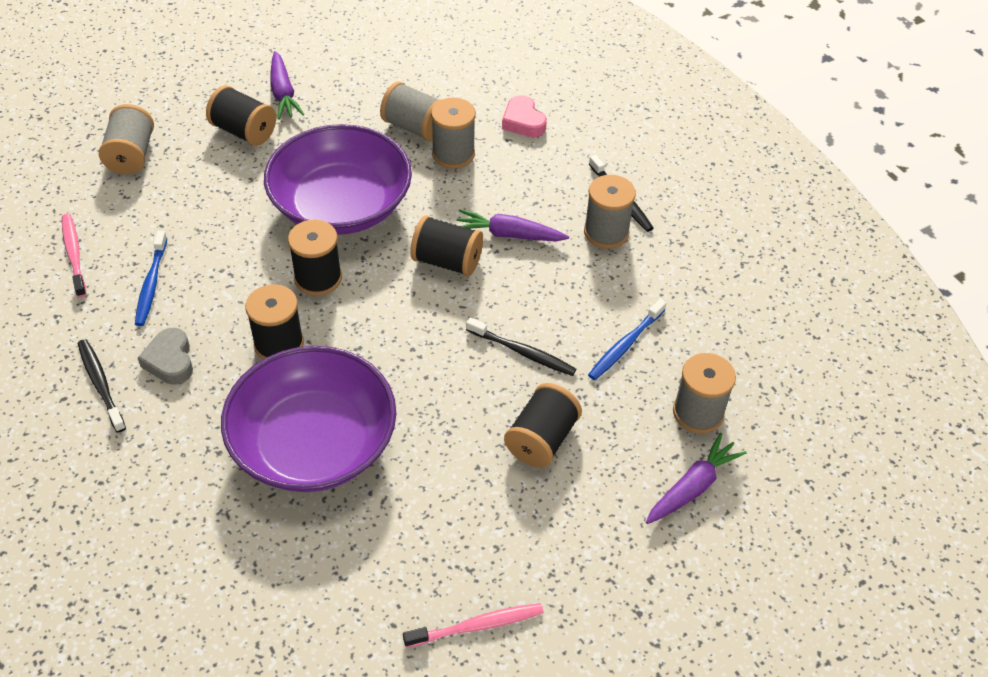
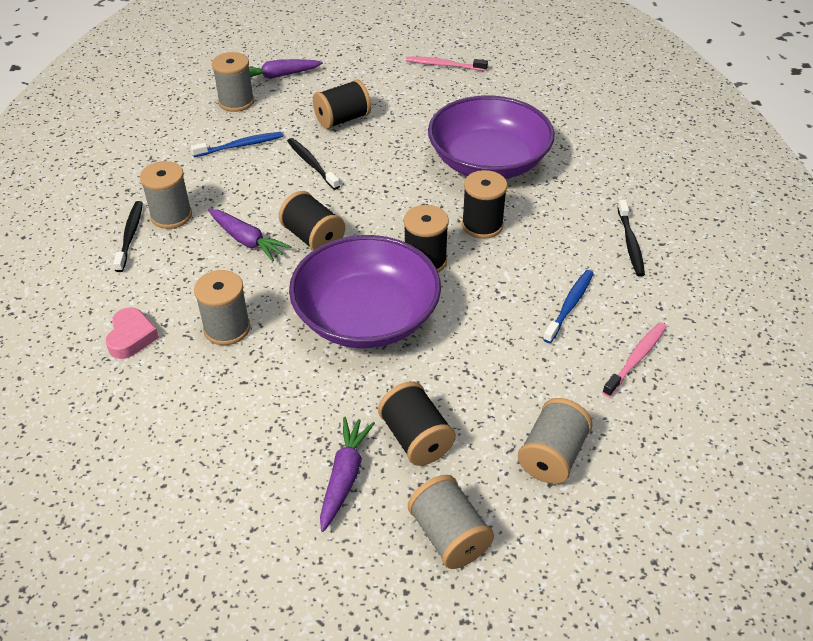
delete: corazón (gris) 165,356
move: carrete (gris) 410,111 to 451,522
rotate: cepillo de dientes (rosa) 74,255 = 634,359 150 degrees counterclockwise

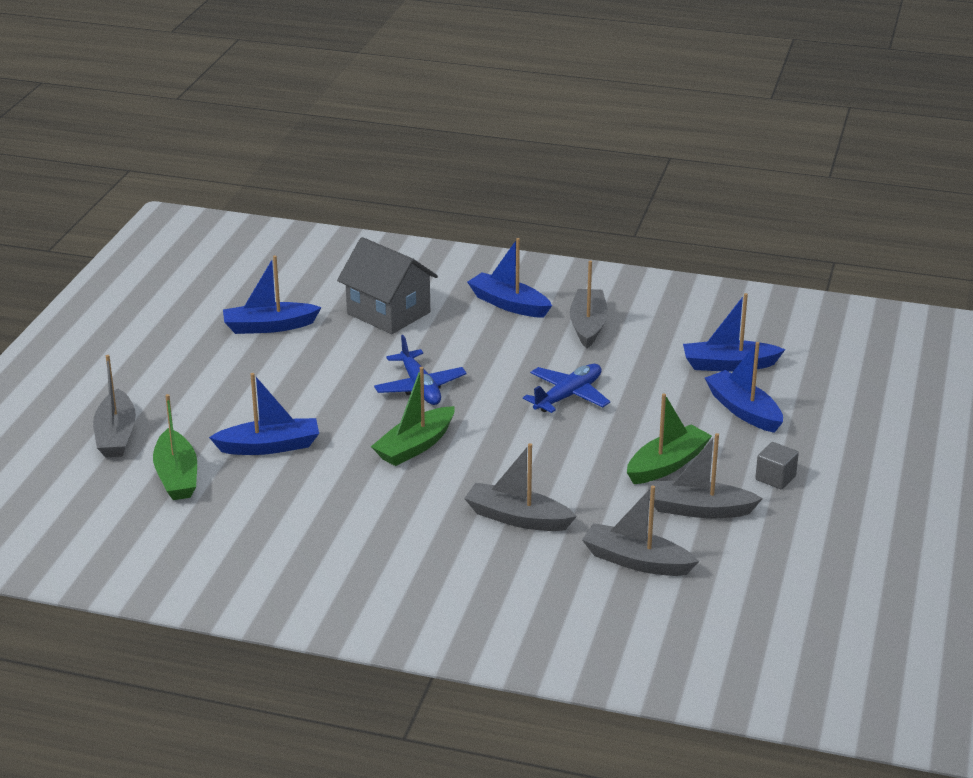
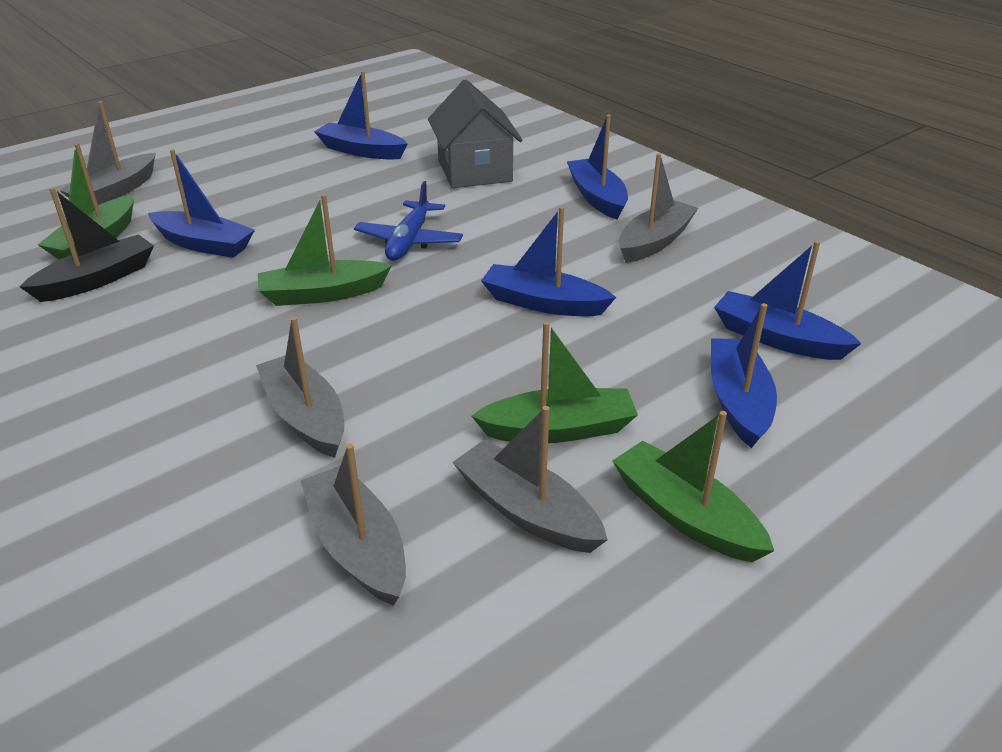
insert: barco (negro) 87,244
replace: avión (azul) 566,388 to barco (azul) 548,261; cubo (gris) 777,465 to barco (verde) 693,486

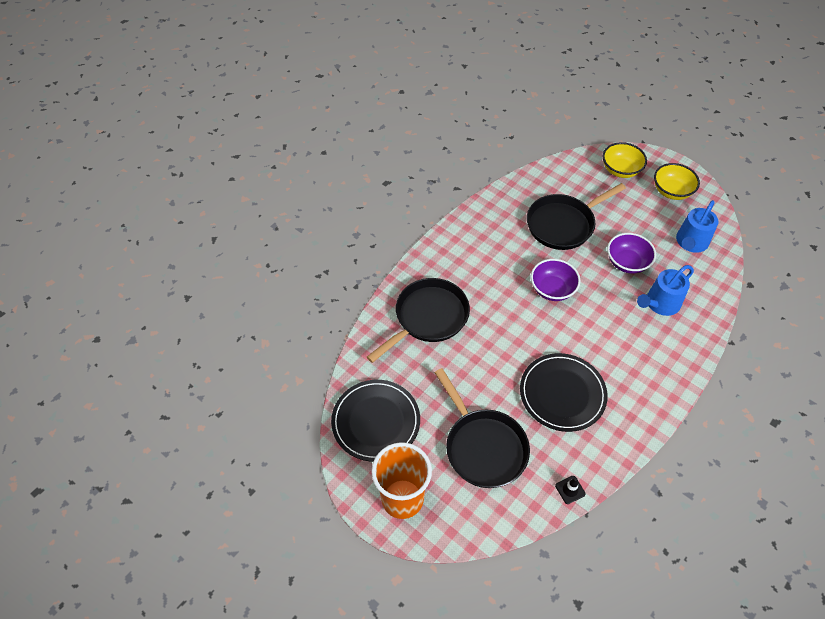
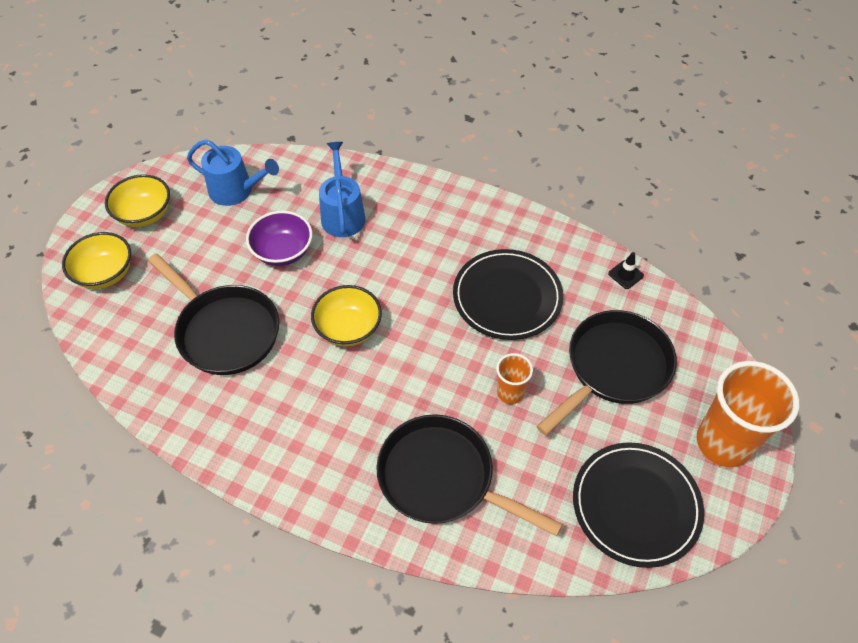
insert: vaso (naranja) 514,378
recolor: cuenco (morado) 556,280 to cuenco (amarillo) 346,316
rotate: regadera (azul) 665,290 = 342,189 135 degrees counterclockwise

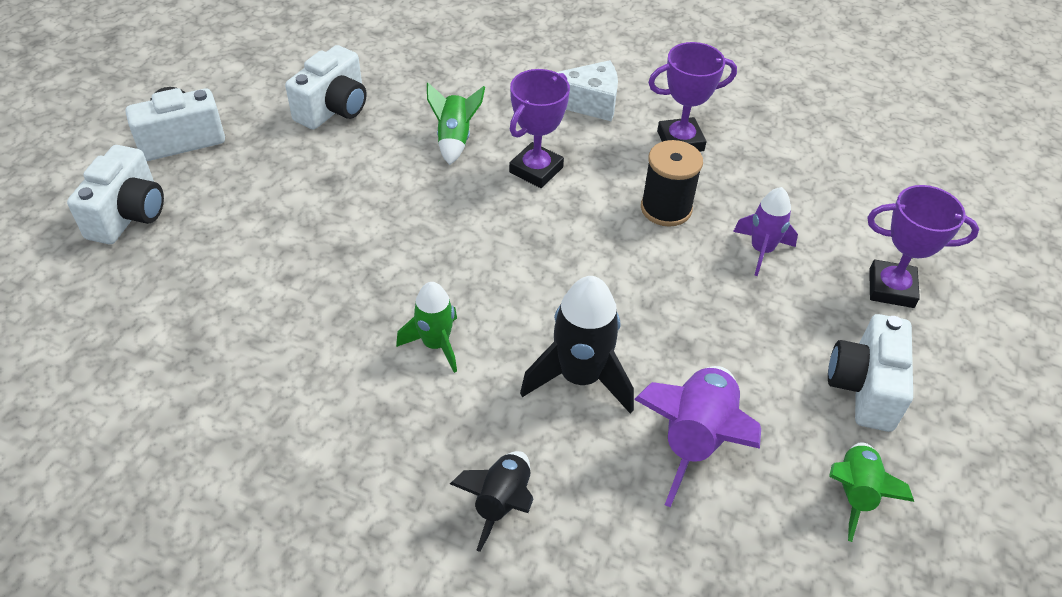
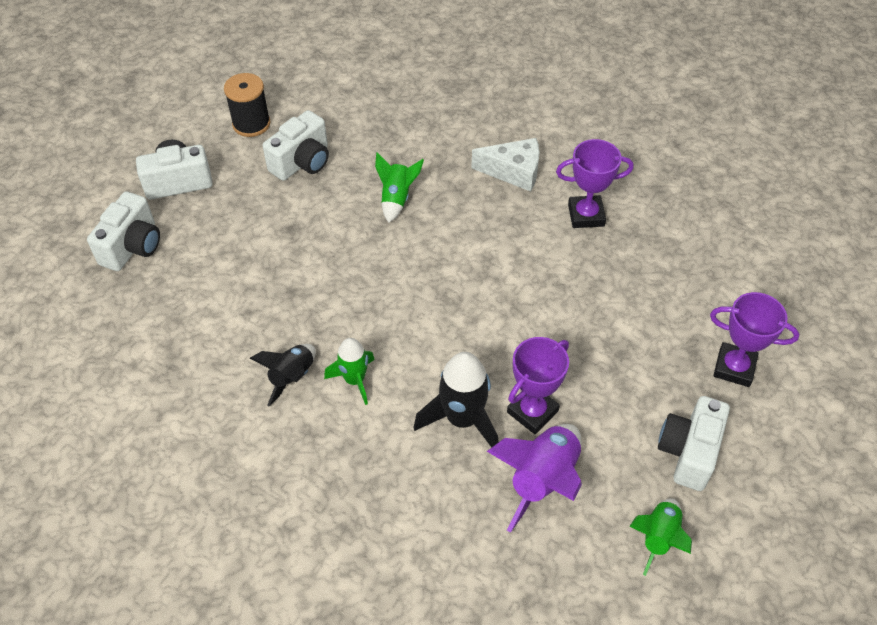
delete: cohete (morado) 765,231
move: cohete (negro) 491,501 to 282,375; trofeo (morado) 539,128 to 538,385; carrete (negro) 672,183 to 247,105

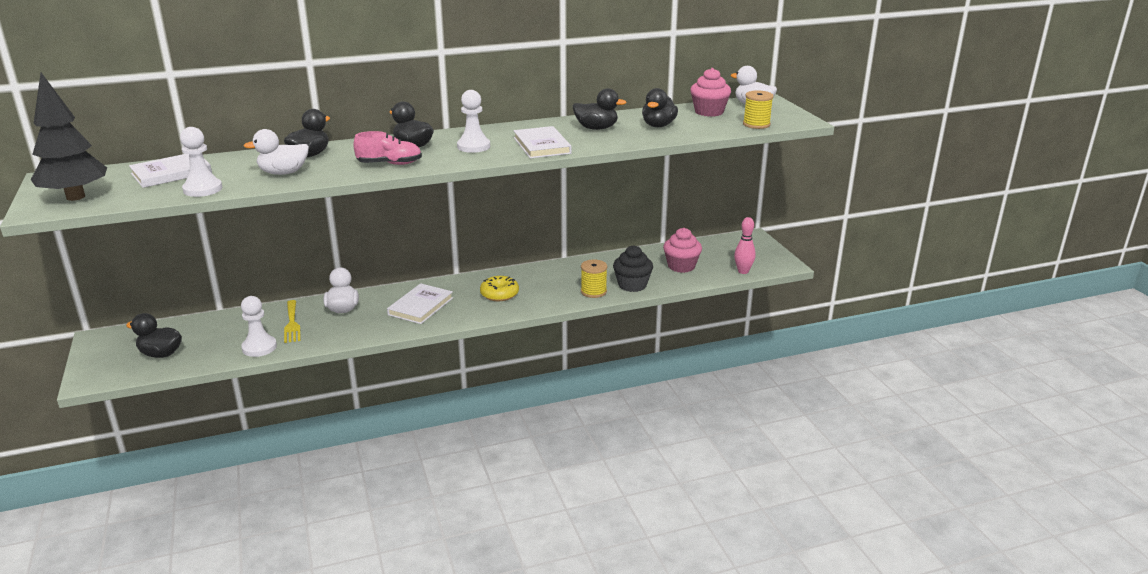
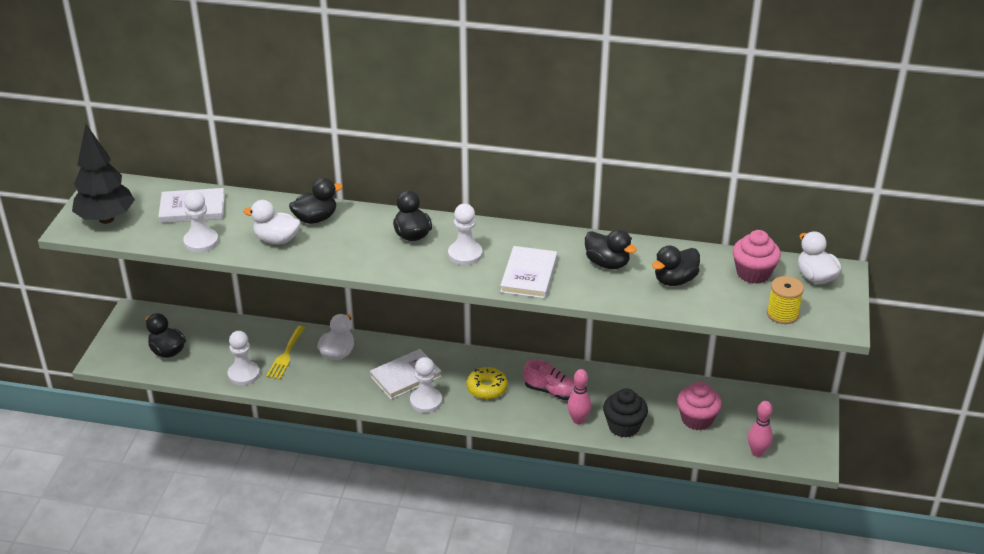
insert: peón (blanco) 426,385
move: zapato (rosa) 387,148 to 549,379
replace: carrete (amarillo) 594,279 to bolo (rosa) 579,396

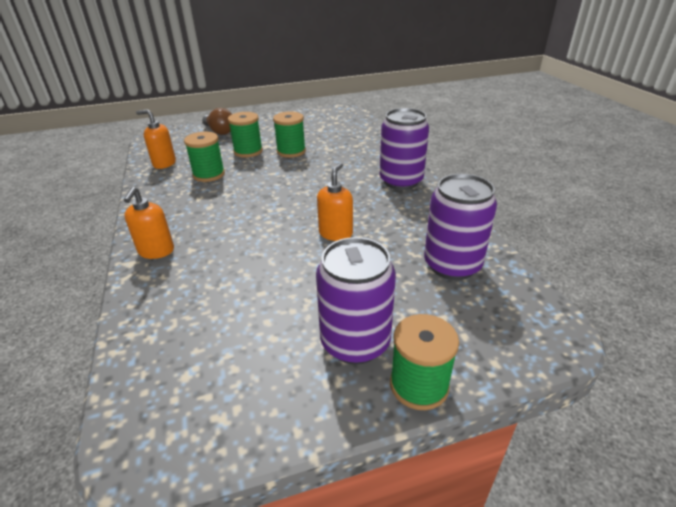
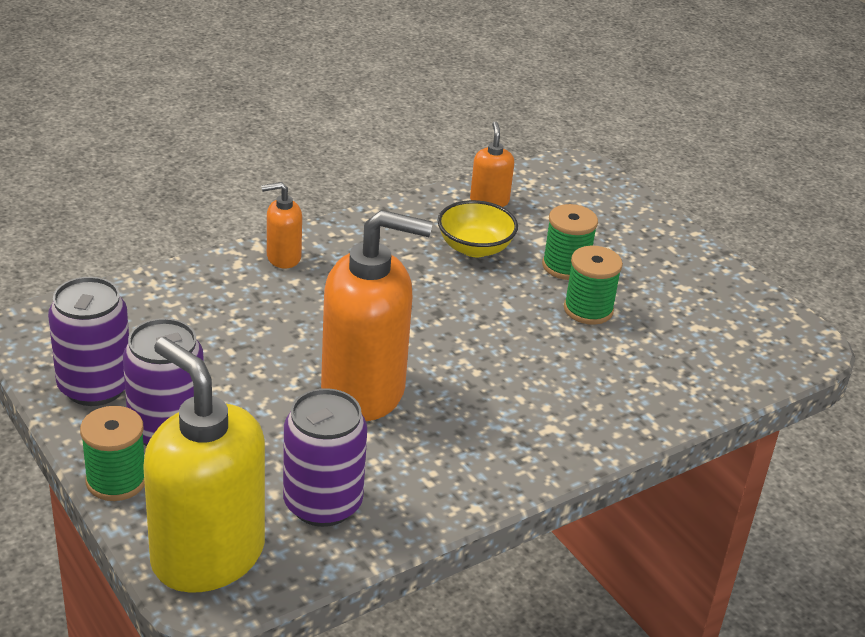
delete: bombilla (marrón) 217,121
insert: dispensador de jabón (amarillo) 204,465
move: lata (morado) 404,149 to 88,341
replace: carrete (verde) 204,157 to cuenco (amarillo) 477,228
resize: dispensador de jabón (naranja) 335,202 = 377,315 x2.16

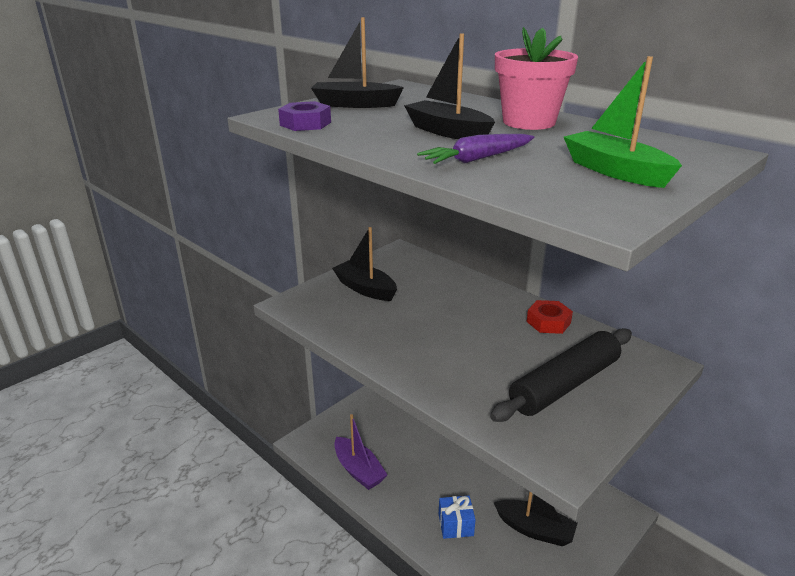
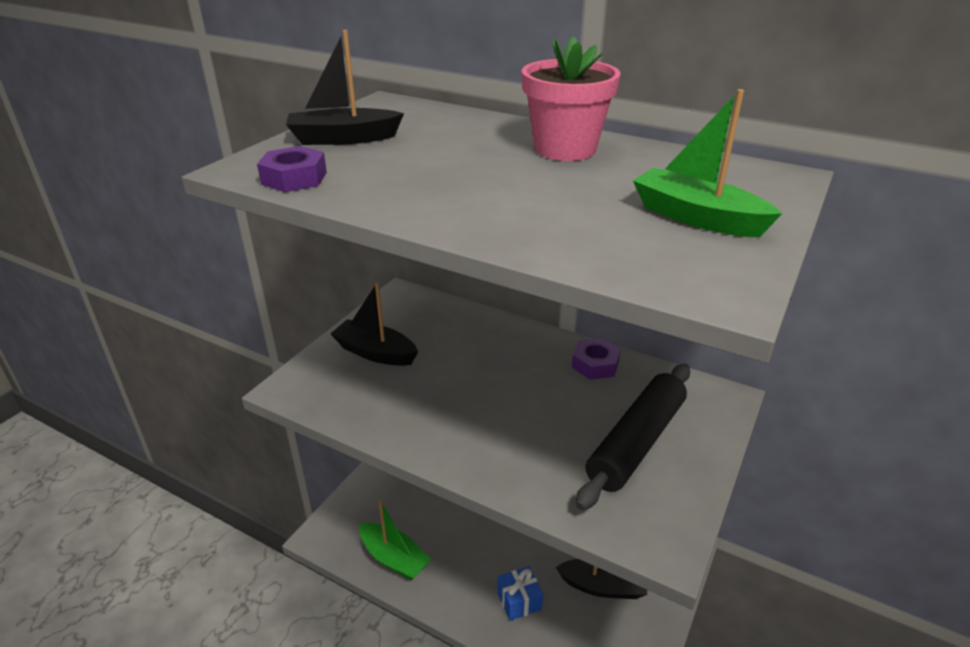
delete: barco (negro) 449,86; zanahoria (morado) 475,149
recolor: barco (morado) 360,452 to barco (verde) 395,541; tuerca (rojo) 550,317 to tuerca (morado) 596,359

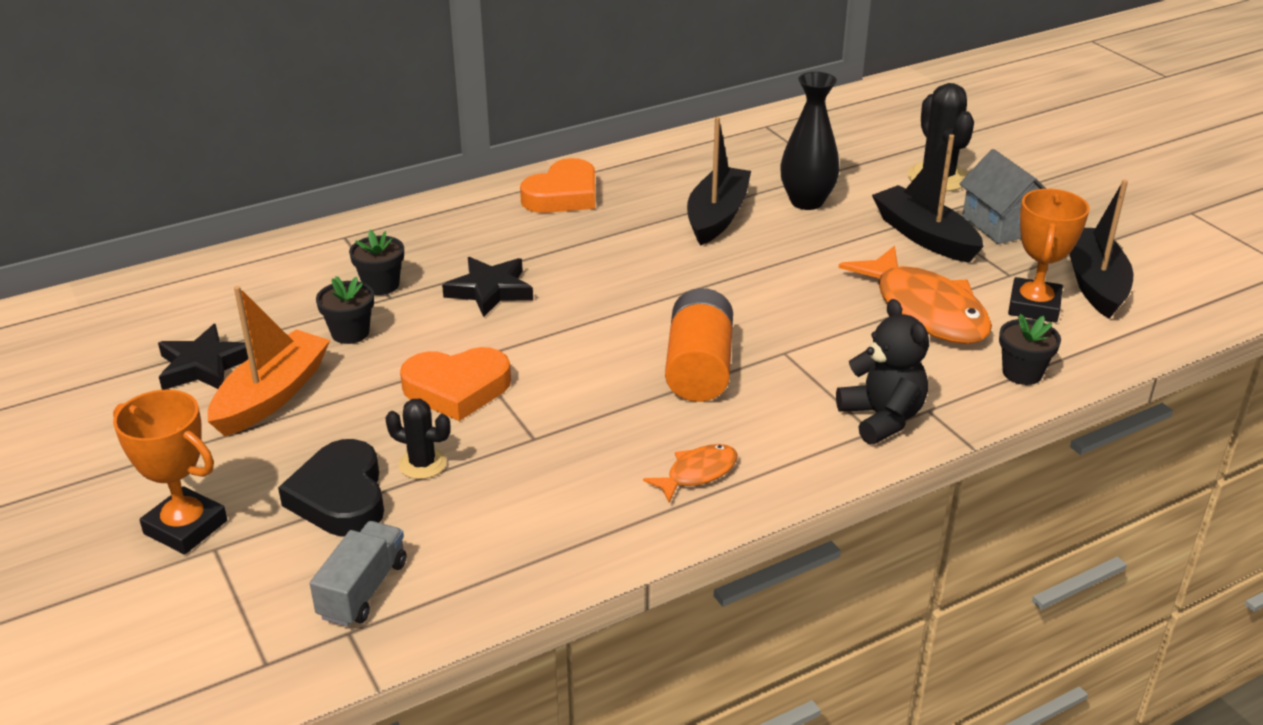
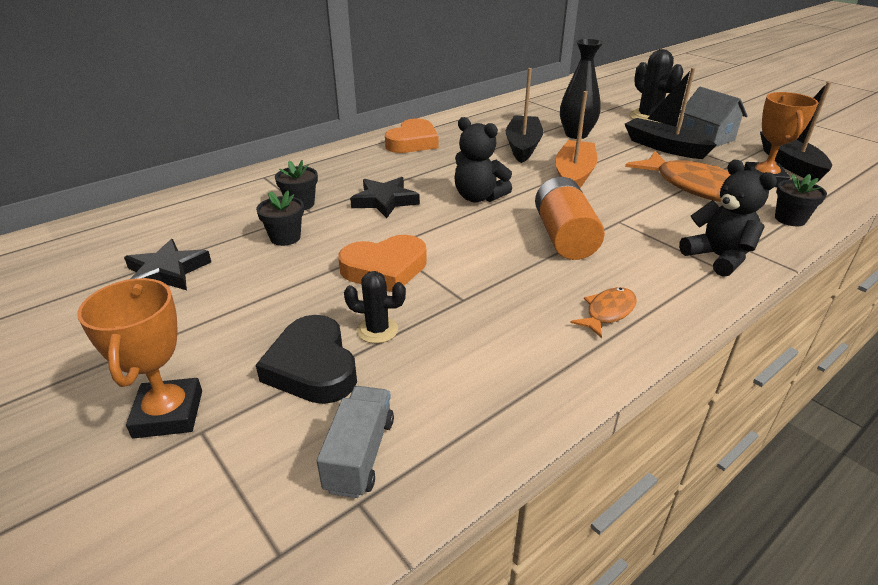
insert: osito (negro) 483,160
move: barco (naranja) 269,361 to 576,139
rotate: trofeo (naranja) 170,472 = 139,358 60 degrees clockwise

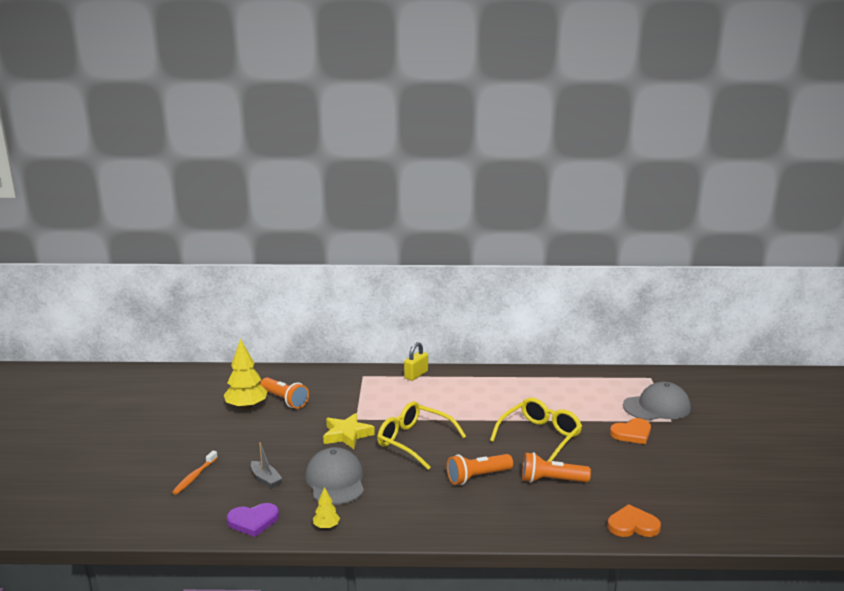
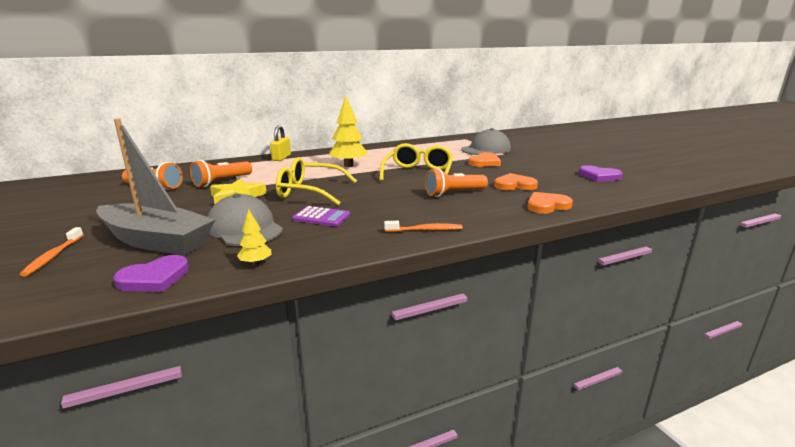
insert: calculadora (morado) 321,216; cepillo de dientes (naranja) 423,226; corazón (naranja) 516,181; corazón (morado) 601,173
move: árbol (amarillo) 246,374 to 348,131; lámpara de mano (naranja) 480,469 to 221,173
resize: barco (gris) 266,465 = 155,187 x2.47

